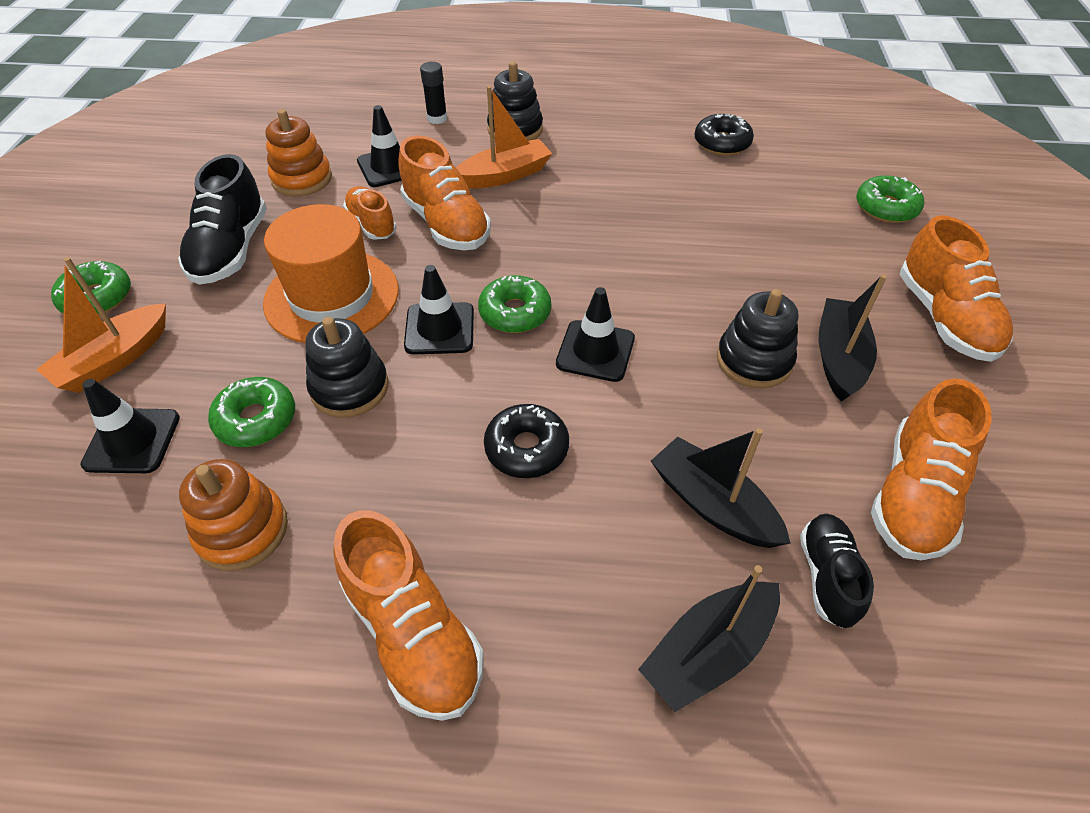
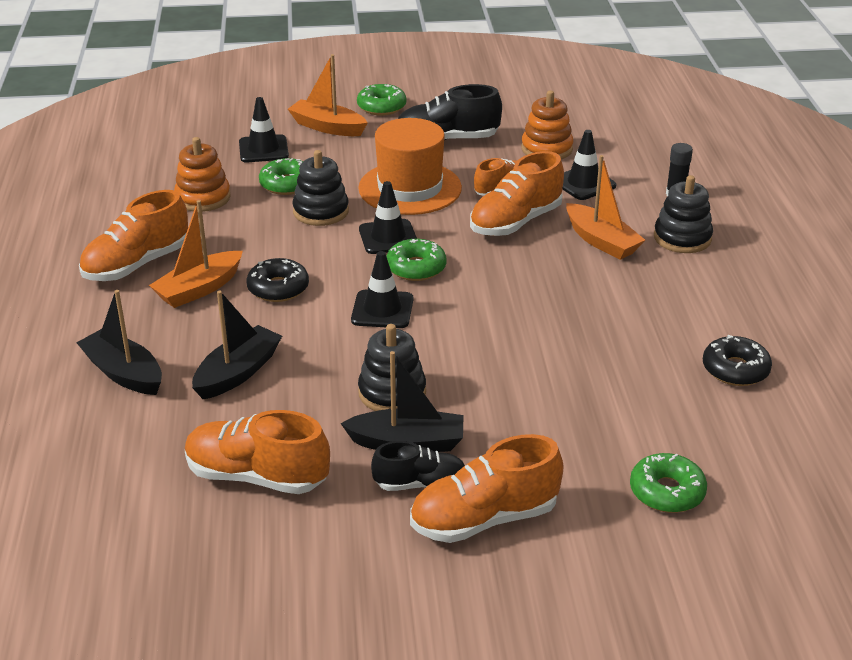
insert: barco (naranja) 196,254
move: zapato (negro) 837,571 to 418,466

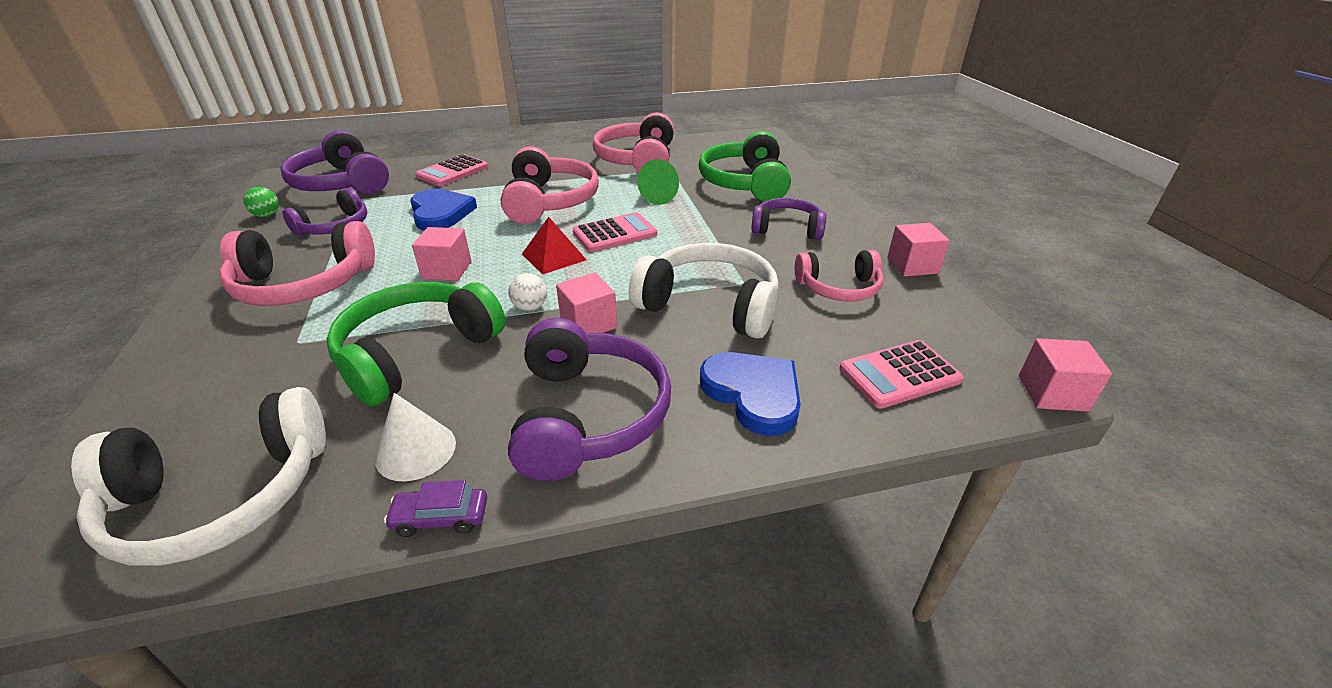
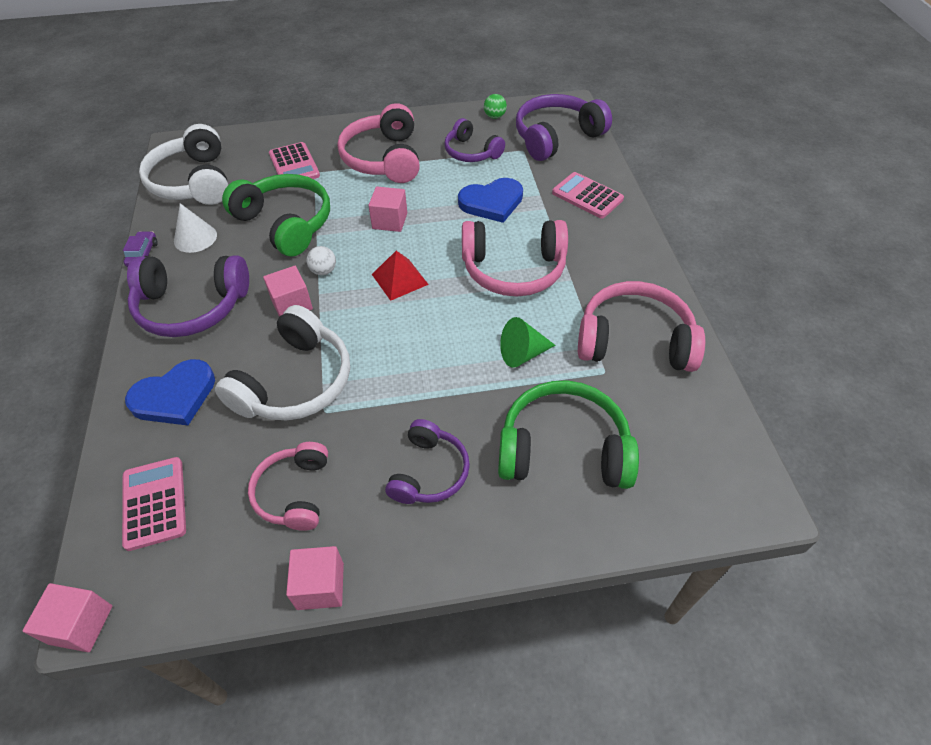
move: calculadora (rosa) 615,232 to 294,160

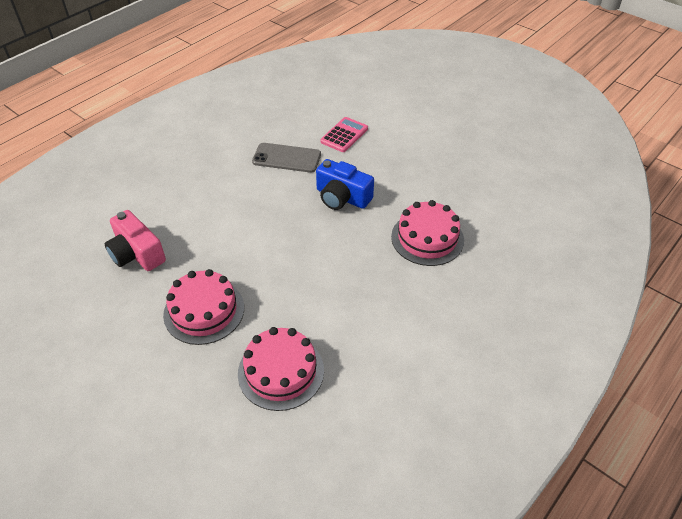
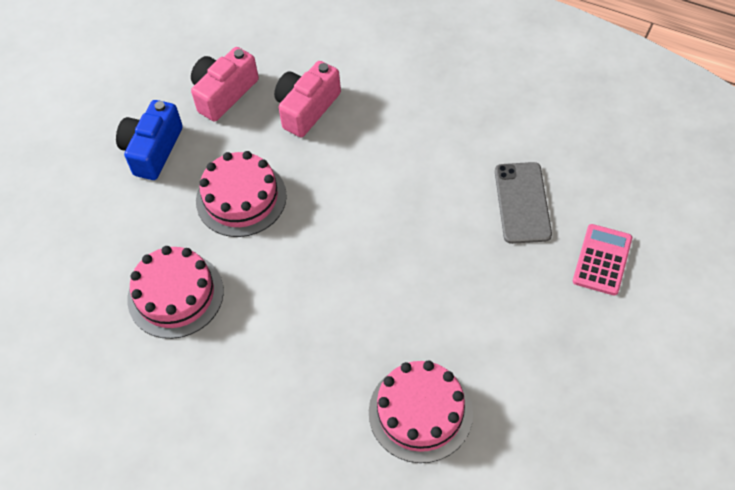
insert: cámara (rosa) 225,84
move: cámara (azul) 345,184 to 149,140
rotate: calculadora (rosa) 344,134 = 602,260 90 degrees counterclockwise

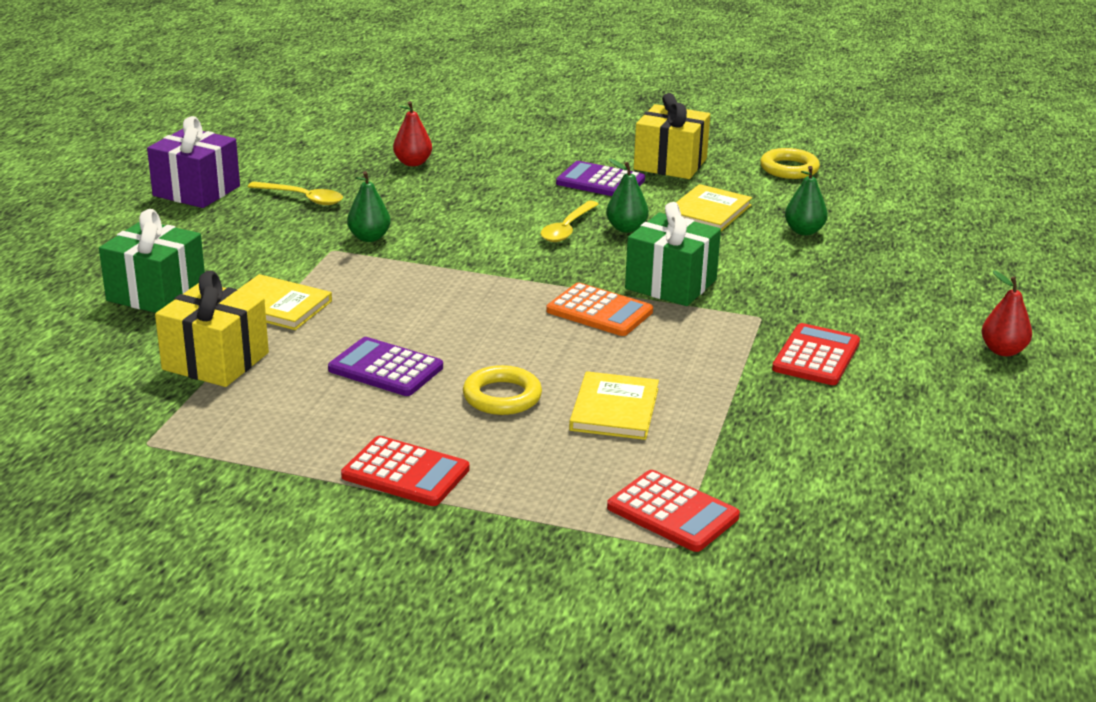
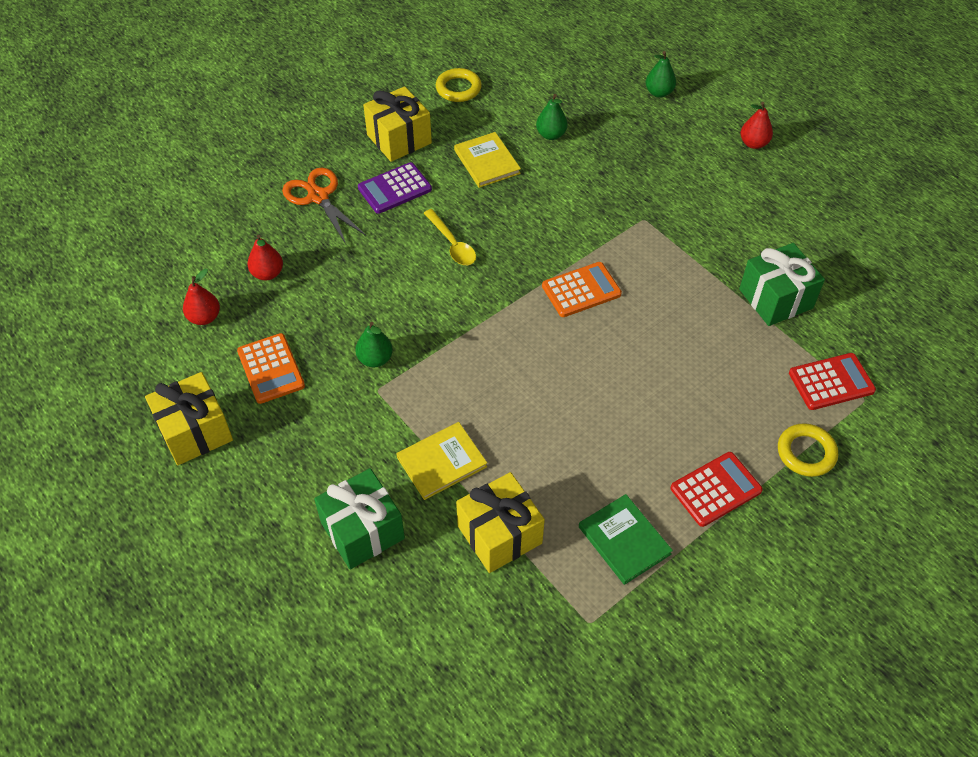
delete: calculadora (morado) 385,366; libro (amarillo) 614,405; calculadora (rojo) 816,354
insert: pera (rojo) 201,297; tijeras (naranja) 324,206; libro (verde) 626,539
move: anillo (amarillo) 502,390 to 808,450; pera (verde) 627,196 to 661,74; regalo (verde) 673,254 to 782,284
replace: cuchara (amarillo) 295,193 to calculadora (naranja) 271,368
recolor: regalo (morado) 193,162 to regalo (amarillo) 189,418

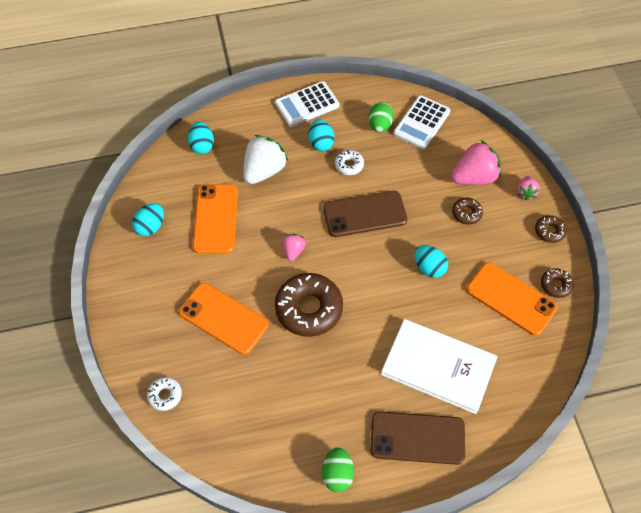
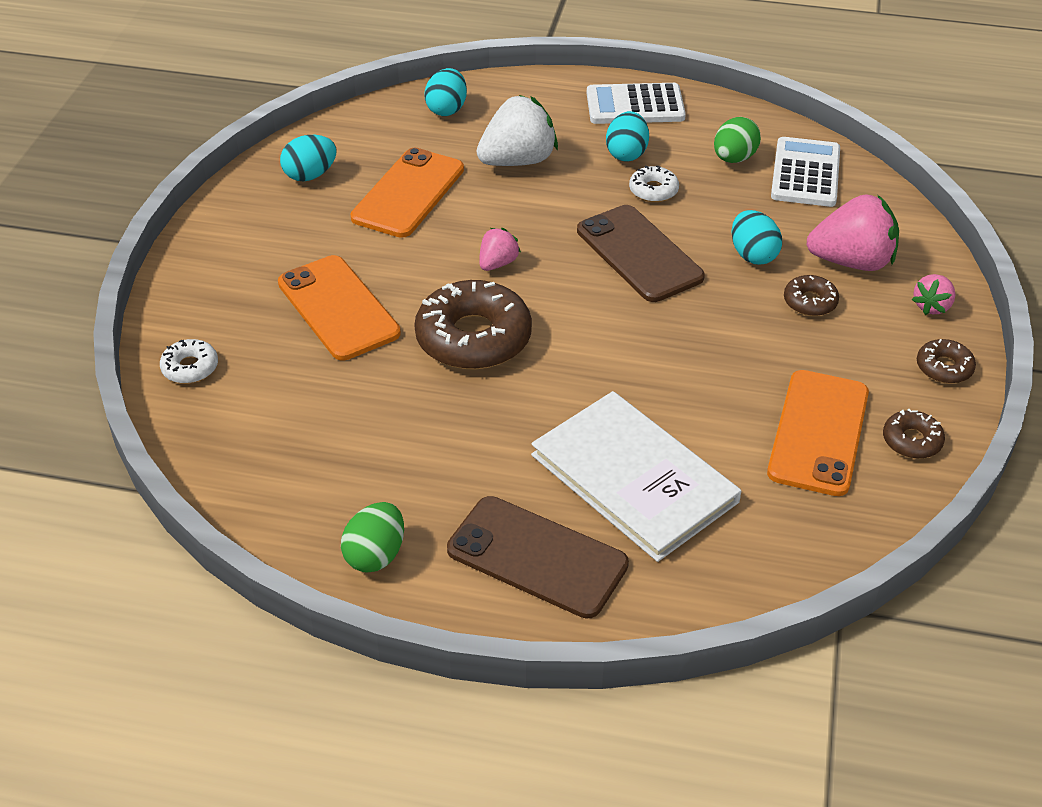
move: huevo (turquesa) 431,261 to 757,237
rotate: móvil (marrón) 365,214 = 641,253 45 degrees clockwise; calculadora (blanco) 421,122 = 805,172 135 degrees clockwise; móvil (naranja) 512,299 = 818,433 45 degrees clockwise

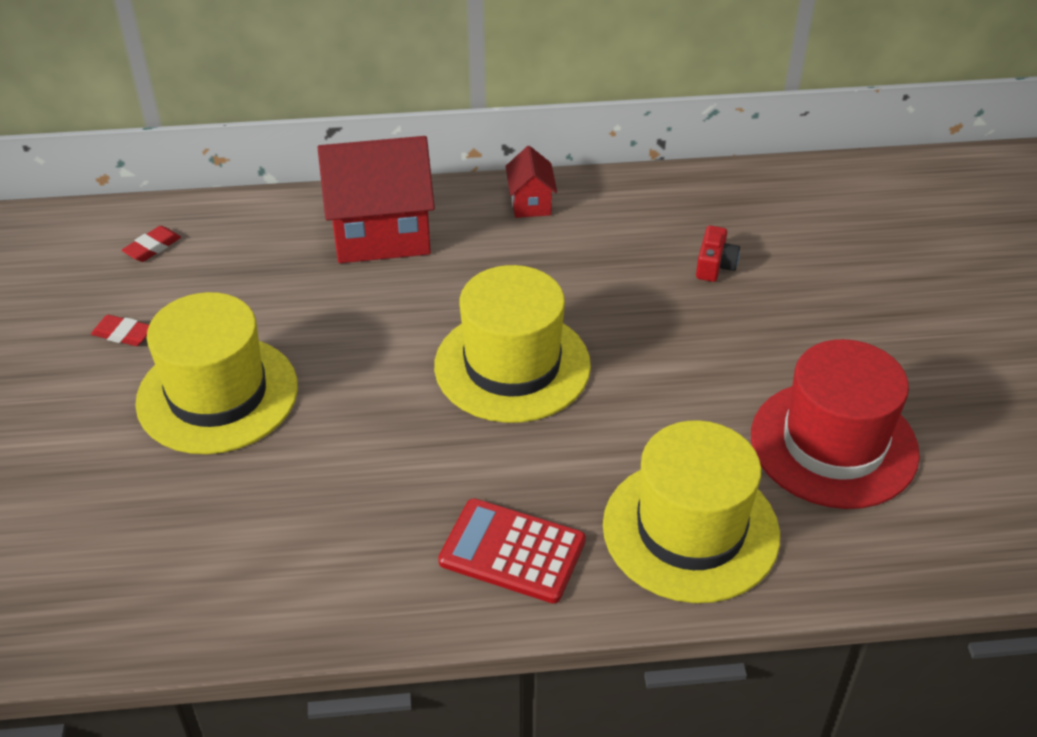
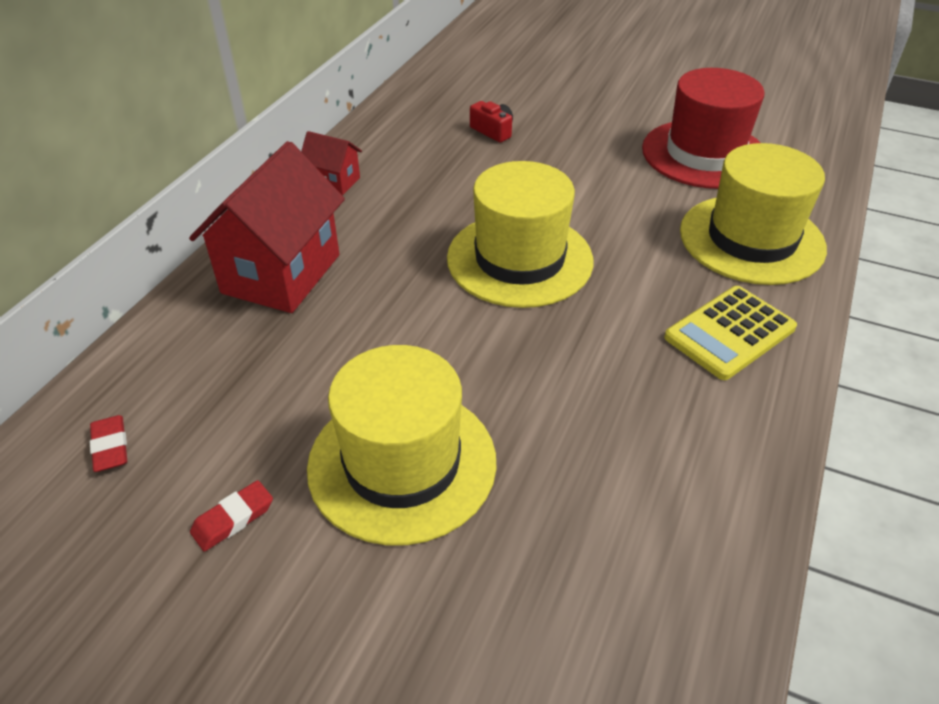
recolor: calculadora (rojo) 512,551 to calculadora (amarillo) 730,333

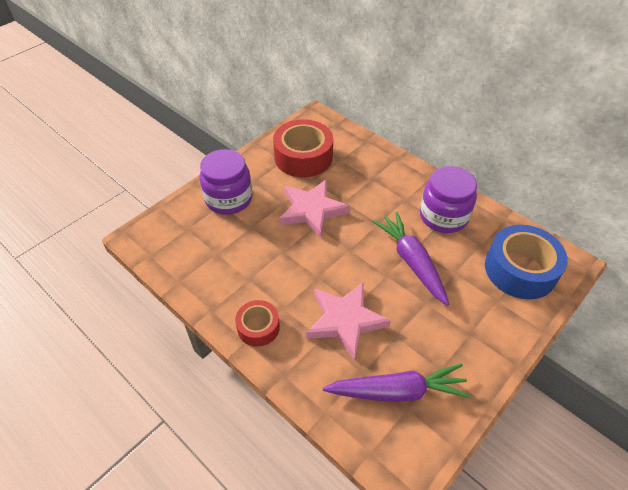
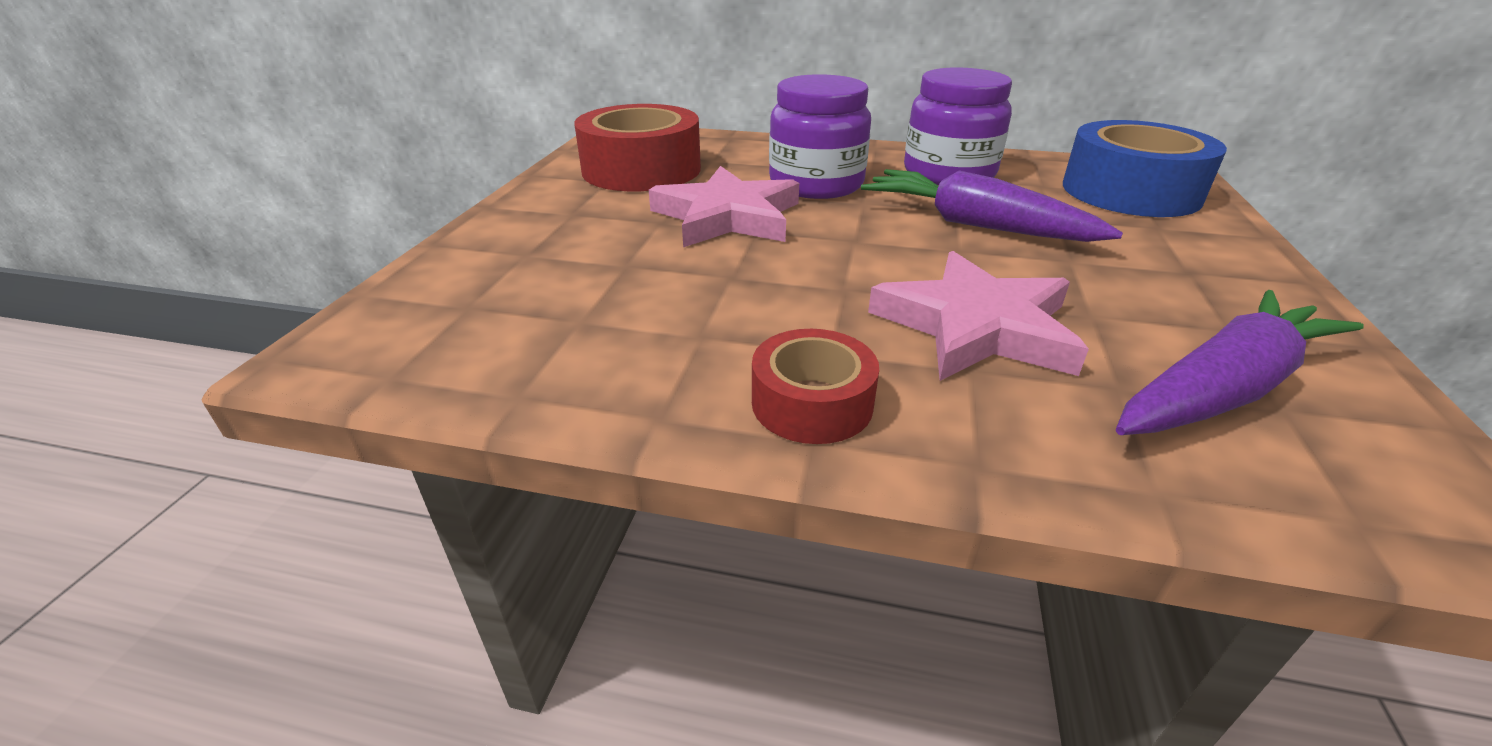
move: tarro (morado) 226,182 to 820,136

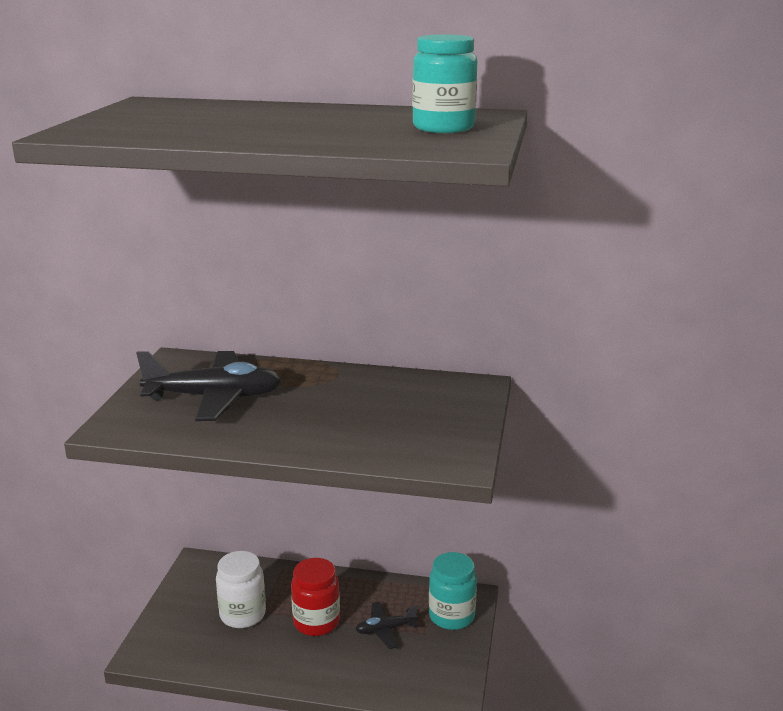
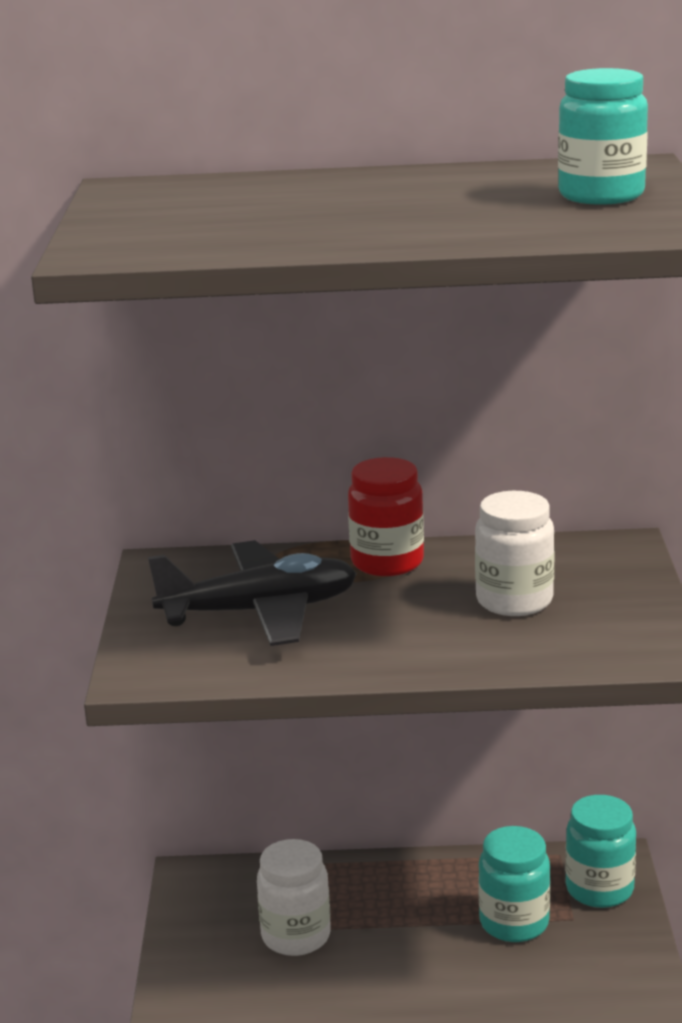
insert: tarro (blanco) 515,553
move: tarro (rojo) 315,597 to 386,516
replace: avión (negro) 387,625 to tarro (turquesa) 514,884

